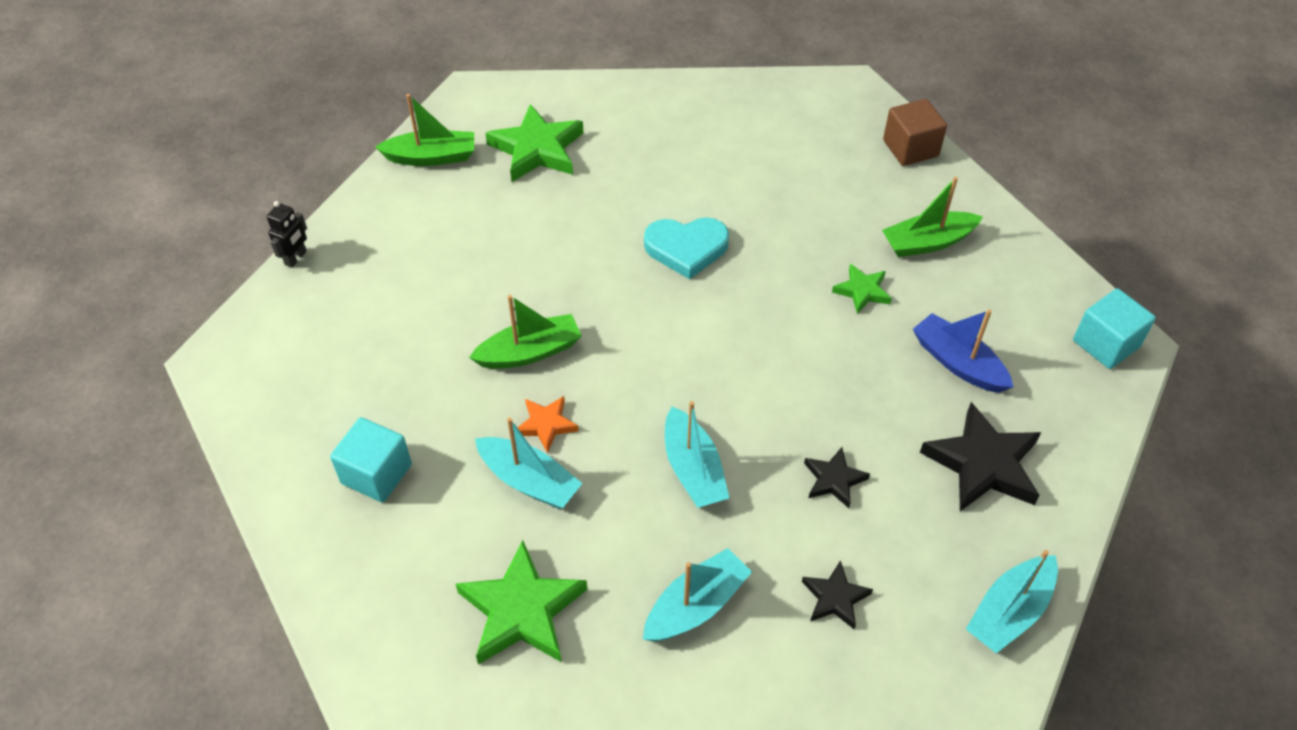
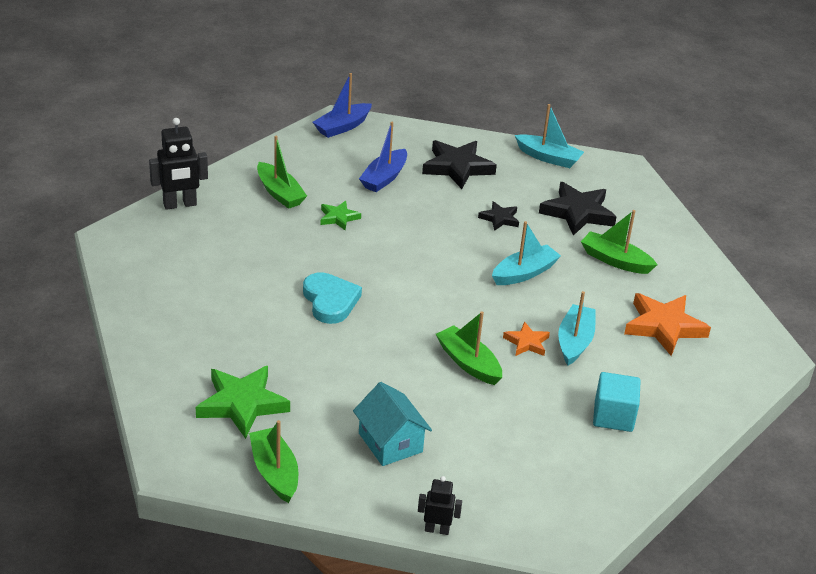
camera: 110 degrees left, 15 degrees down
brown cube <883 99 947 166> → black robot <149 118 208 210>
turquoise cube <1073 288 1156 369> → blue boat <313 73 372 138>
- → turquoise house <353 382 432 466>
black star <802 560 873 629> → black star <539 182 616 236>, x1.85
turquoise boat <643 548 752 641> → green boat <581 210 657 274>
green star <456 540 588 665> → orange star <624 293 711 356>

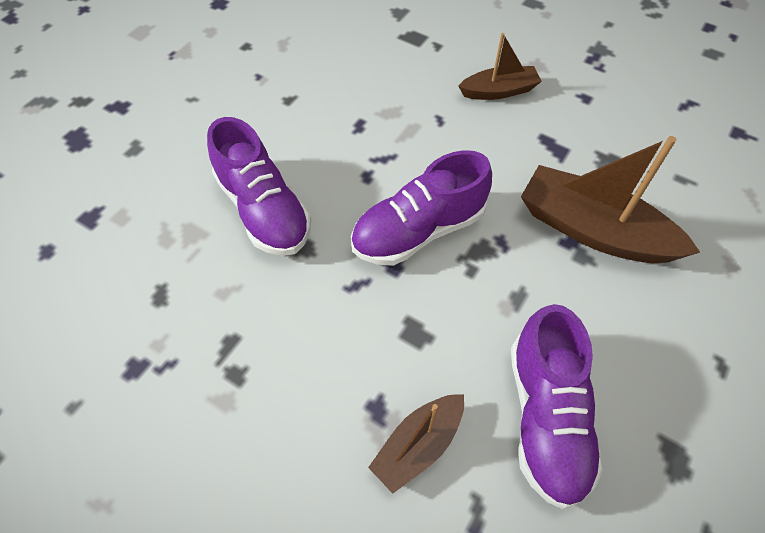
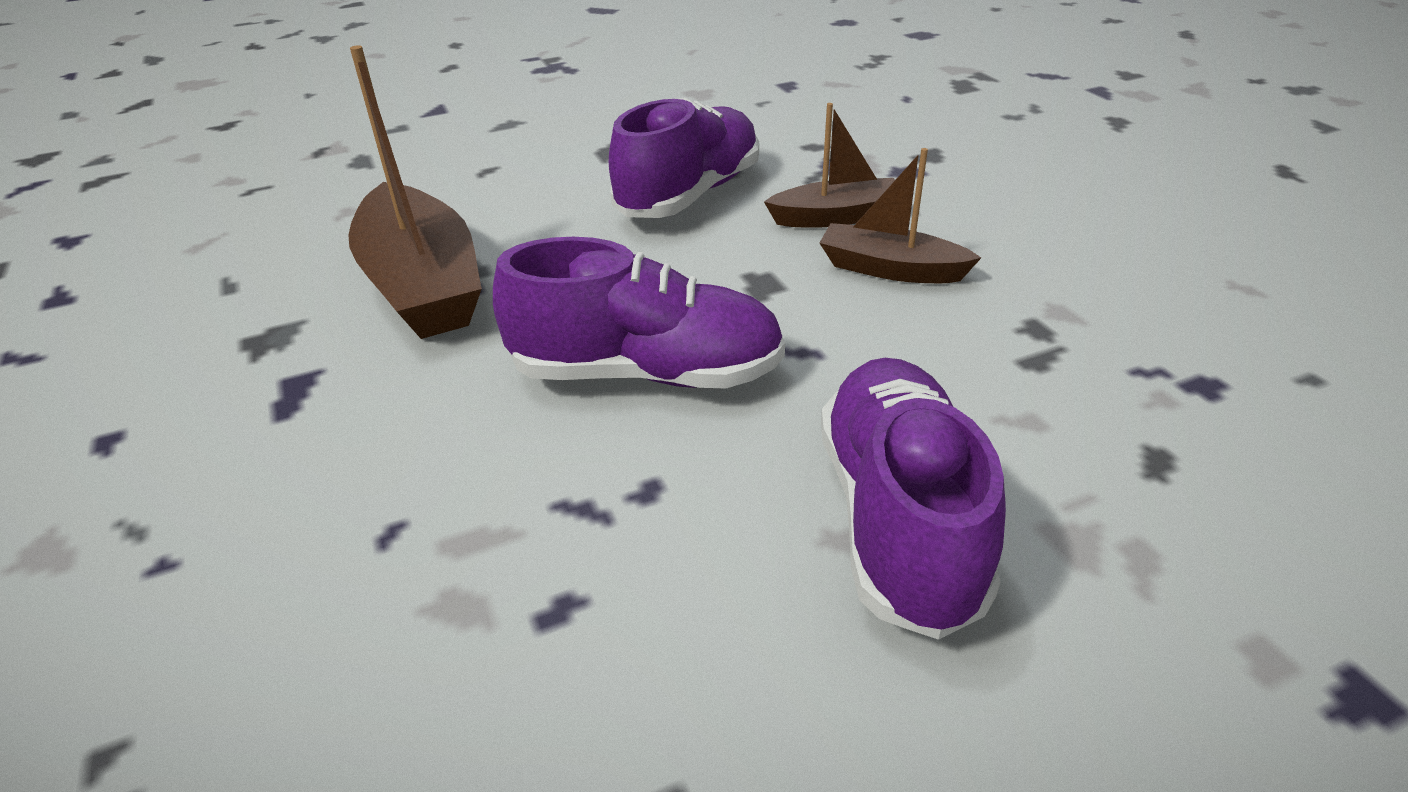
camera: 145 degrees left, 20 degrees down
brown boat <458 33 542 100> → brown boat <820 148 981 283>, moved

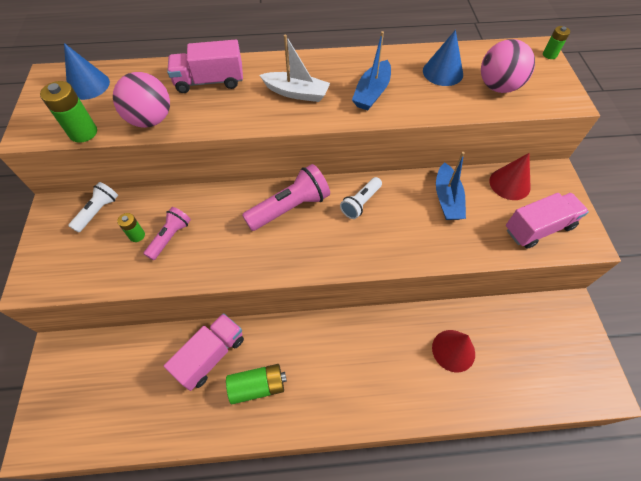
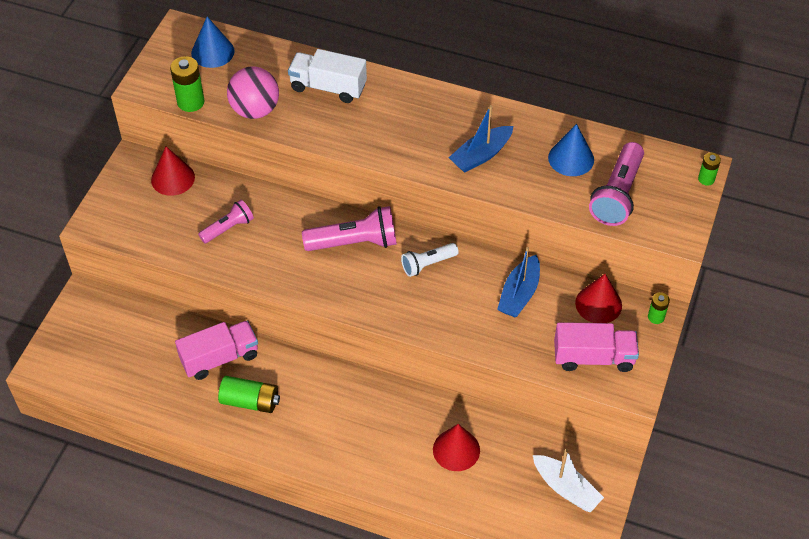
camera: 25 degrees right, 5 degrees down
white flashlight <68 182 118 233> → red cone <151 146 195 196>
pink truck <167 40 243 93> → white truck <288 49 367 103>
white boat <260 35 330 102> → white boat <533 449 604 512>, moved
pink ball <481 39 535 93> → pink flashlight <589 142 644 226>
green battery <117 213 145 242> → green battery <648 292 670 324>, moved

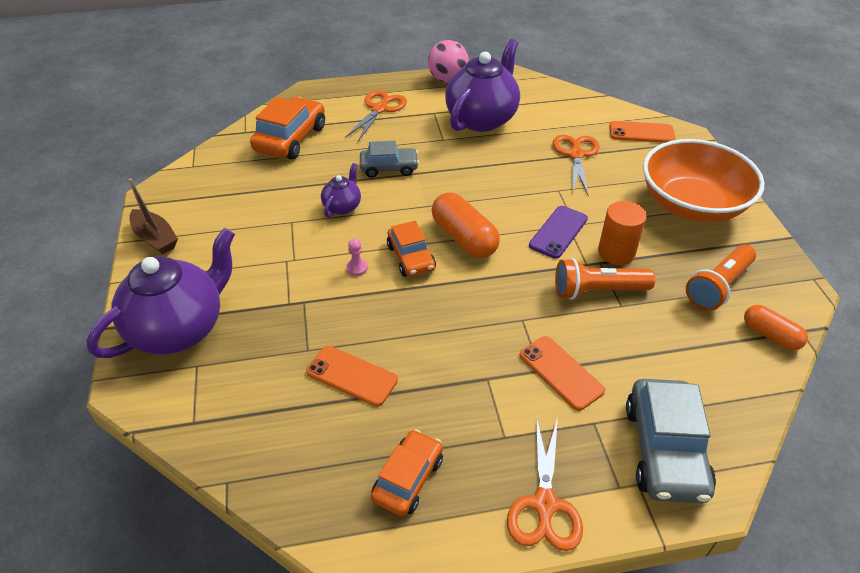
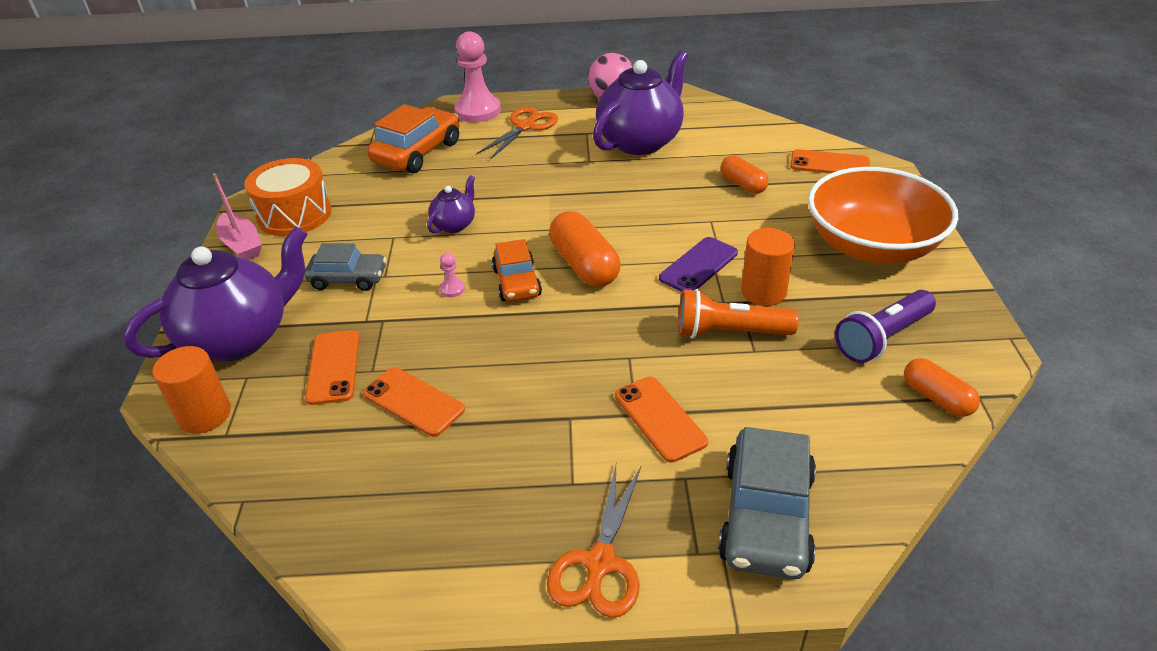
camera: 10 degrees right, 5 degrees down
- → orange cylinder <152 346 231 434>
brown boat <129 178 178 254> → pink boat <213 173 262 260>
- → orange drum <244 158 331 236>
grey car <360 141 419 178> → grey car <304 243 387 291>, moved
- → orange phone <305 330 360 405>
- → pink pawn <455 31 501 122>
orange scissors <553 135 600 196> → orange capsule <721 155 768 194>
orange flashlight <686 245 756 311> → purple flashlight <835 290 936 363>
orange car <371 429 443 517> → -

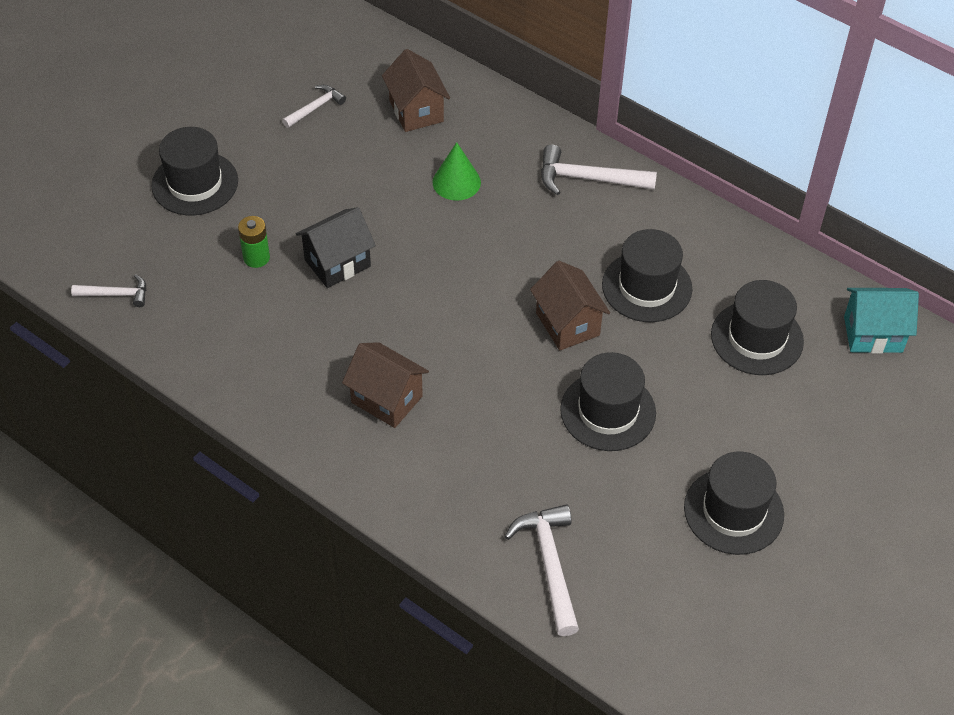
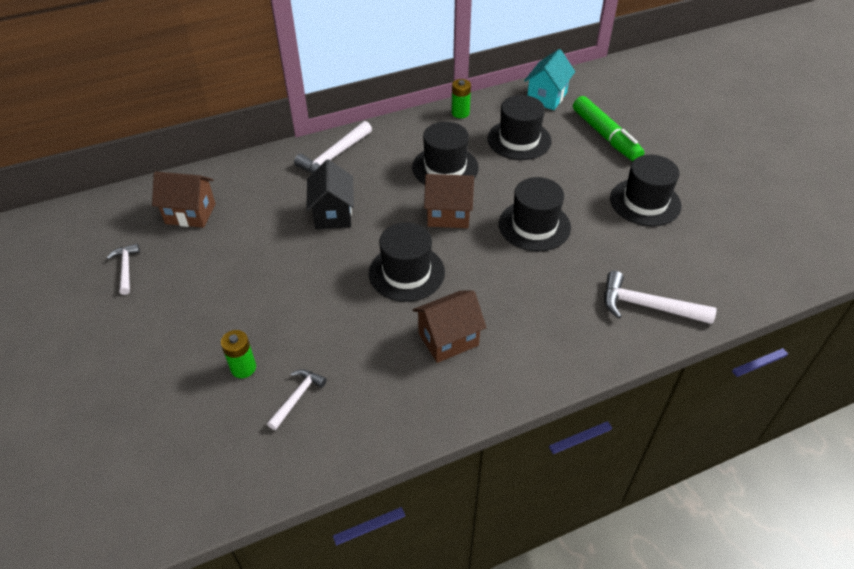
camera: 60 degrees left, 5 degrees down
white hammer <71 275 146 307> → white hammer <267 369 327 430>, moved
black house <296 207 376 288> → black house <306 159 354 229>, moved
black hat <151 127 238 215> → black hat <369 222 445 302>, moved
- → green battery <451 79 471 118>
- → green marker <573 96 644 161>
green cone <432 142 481 201> → -

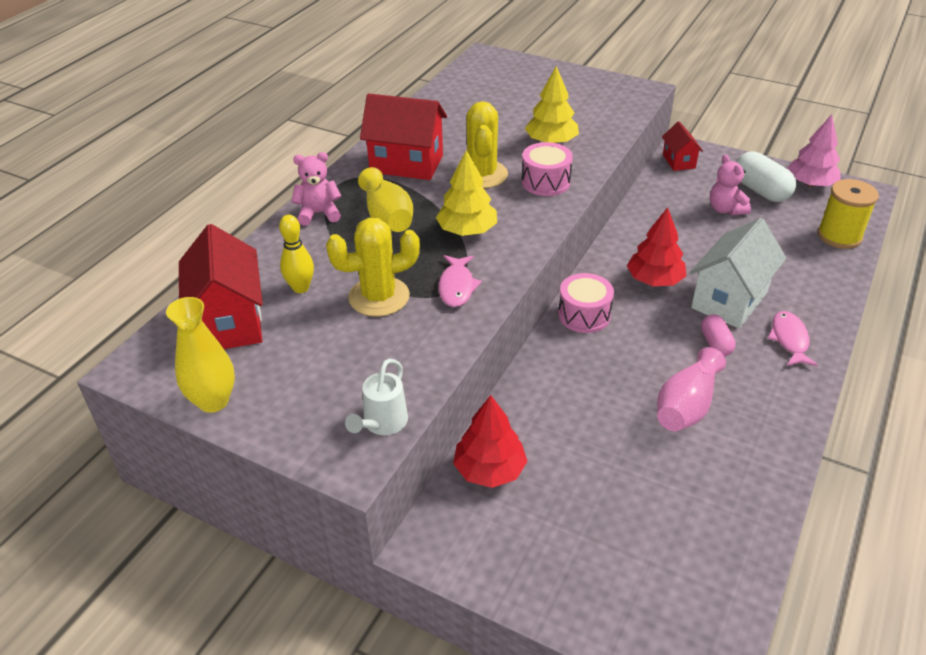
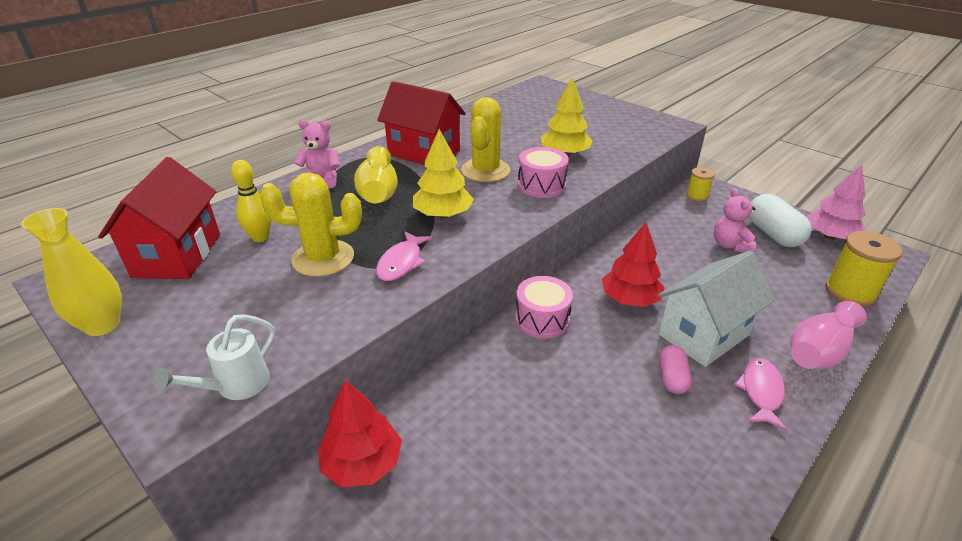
camera: 15 degrees right, 5 degrees down
red house <662 122 703 171> → yellow spool <686 167 715 202>
pink vase <657 347 726 431> → pink vase <791 301 867 369>, moved

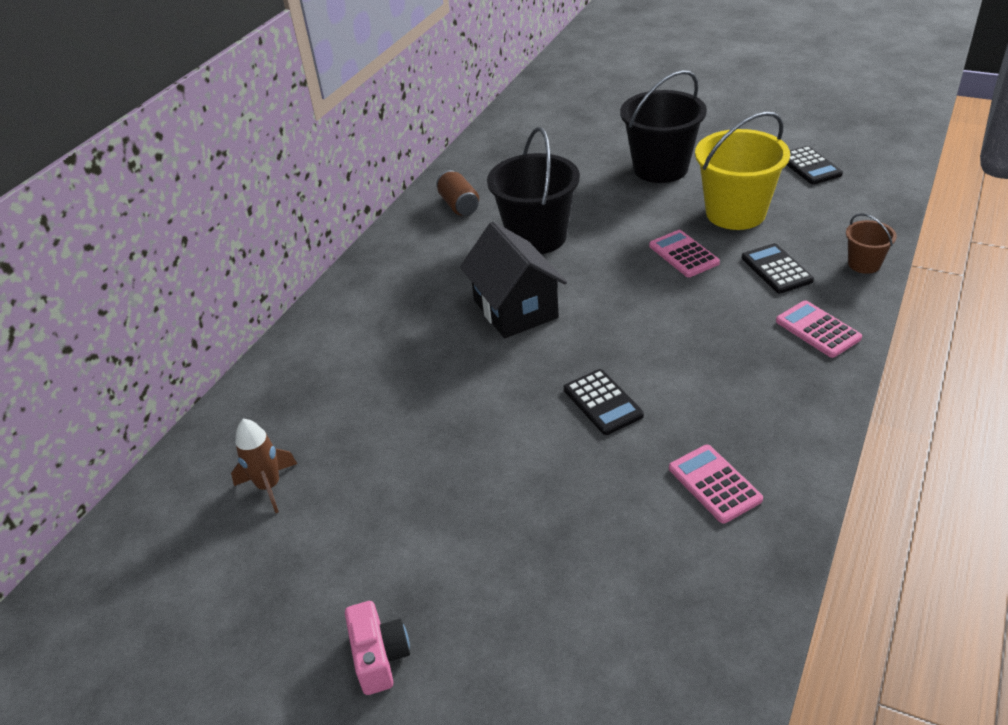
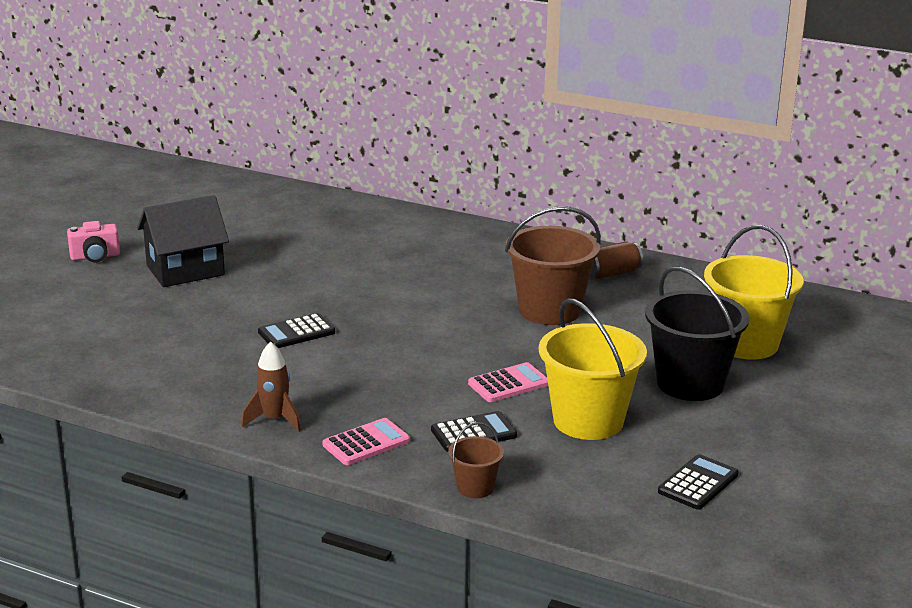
camera: 85 degrees right, 15 degrees down
black house <460 222 567 338> → black house <137 195 229 287>, moved
brown rocket <231 419 297 513> → brown rocket <242 342 301 431>, moved
black bucket <487 127 580 254> → brown bucket <505 206 601 325>
black calculator <787 146 843 185> → black calculator <658 454 739 510>, 150 degrees clockwise
- → yellow bucket <704 225 804 360>
pink calculator <669 445 763 524> → -

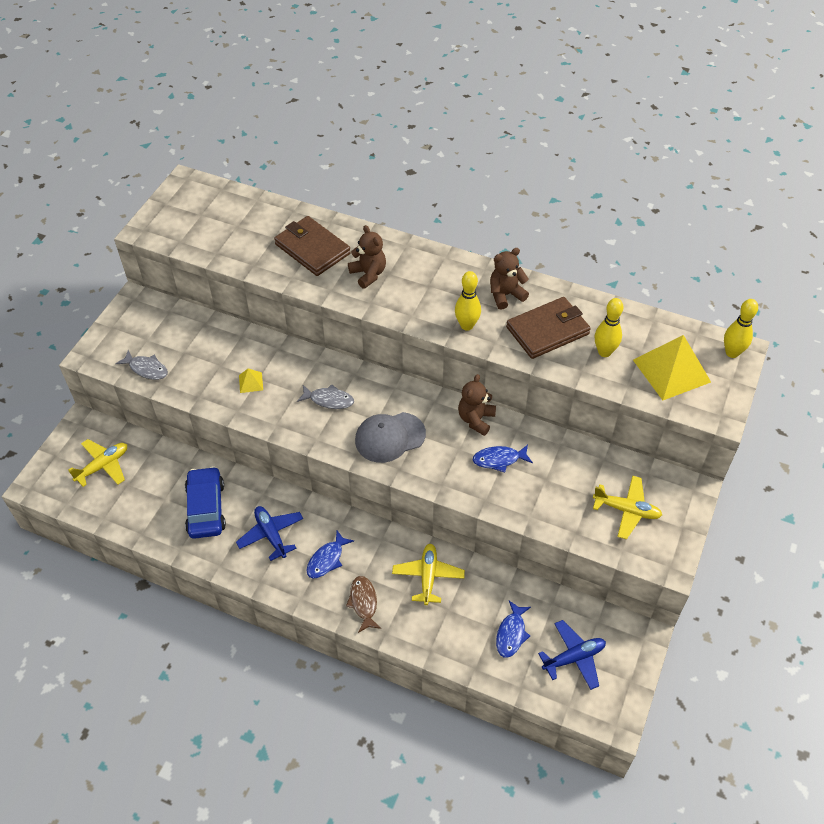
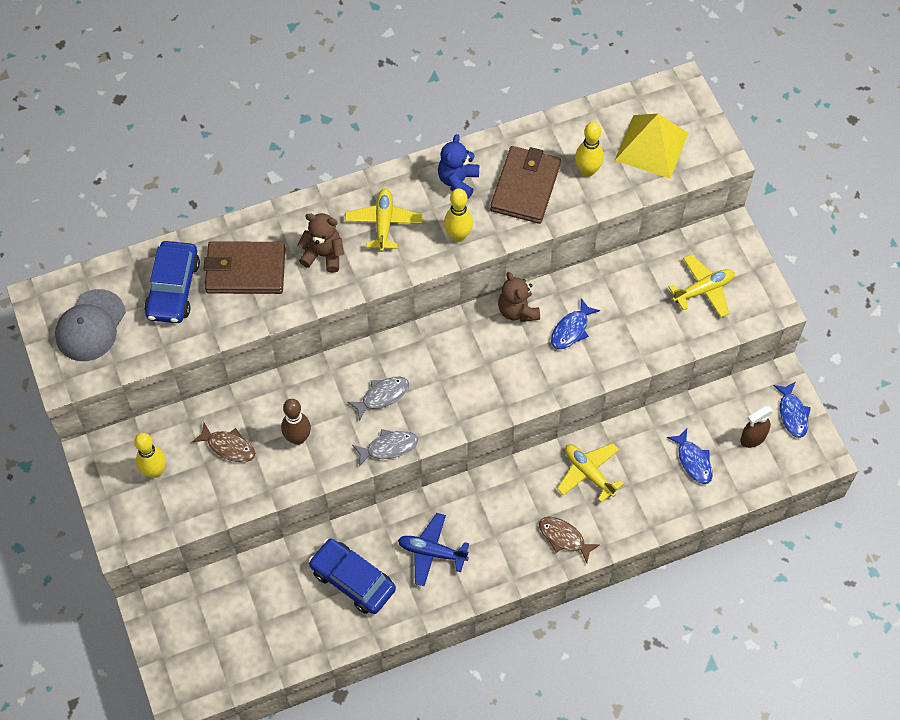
camera: 45 degrees left, 10 degrees up
grey cap <355 412 426 463> → grey cap <55 289 126 361>, moved
yellow bowling pin <724 299 758 358> → yellow bowling pin <134 433 166 478>, moved
- → blue car <144 241 200 323>
- → brown fish <192 423 255 462>
yellow pyramid <239 369 263 393> → brown bowling pin <281 399 311 445>
yellow plane <68 439 127 487> → yellow plane <345 188 423 252>, moved
grey fish <116 350 168 380> → grey fish <352 429 418 467>, moved
brown teddy bear <490 248 529 310> → blue teddy bear <438 134 479 199>
blue plane <538 620 606 690> → brown spray bottle <740 406 774 448>
blue fish <307 531 354 579> → blue fish <773 382 811 438>, moved

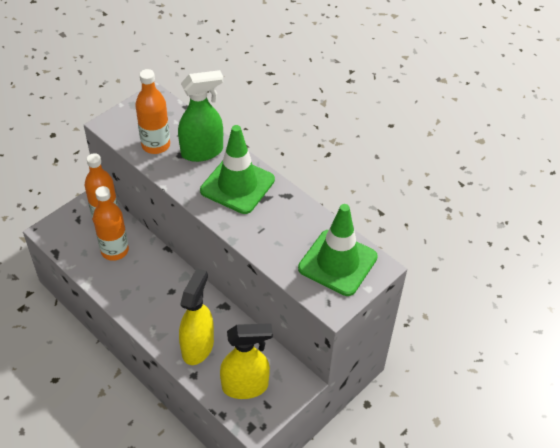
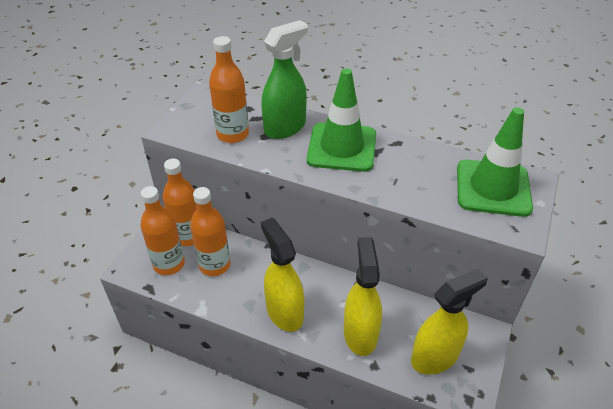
camera: 20 degrees left, 5 degrees down
- → orange bottle <141 186 185 275>
- → yellow spray bottle <261 218 304 332>

